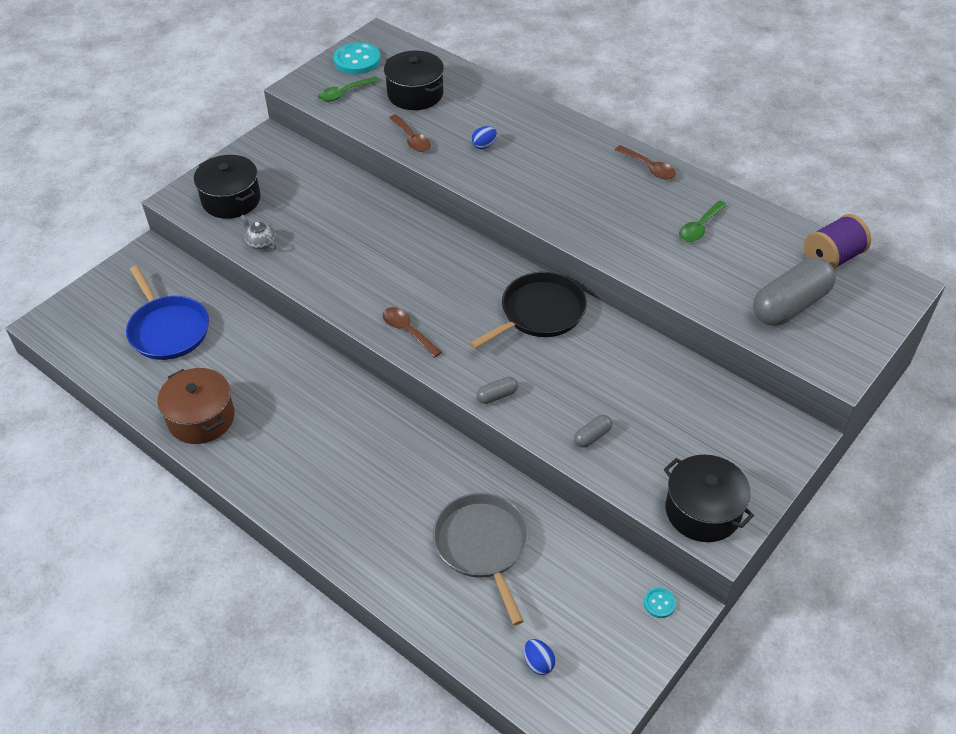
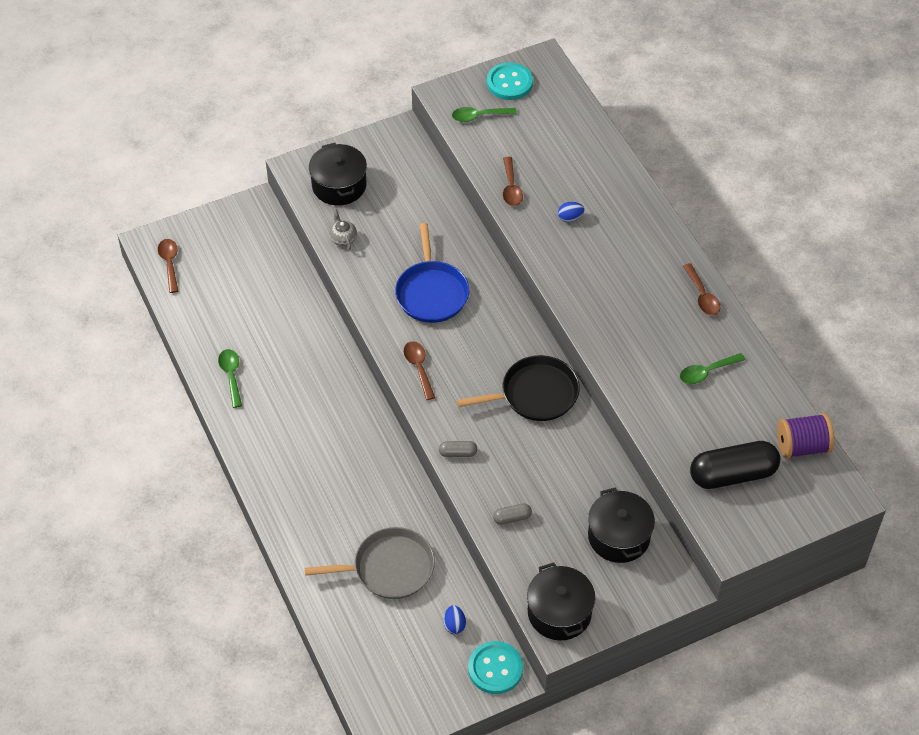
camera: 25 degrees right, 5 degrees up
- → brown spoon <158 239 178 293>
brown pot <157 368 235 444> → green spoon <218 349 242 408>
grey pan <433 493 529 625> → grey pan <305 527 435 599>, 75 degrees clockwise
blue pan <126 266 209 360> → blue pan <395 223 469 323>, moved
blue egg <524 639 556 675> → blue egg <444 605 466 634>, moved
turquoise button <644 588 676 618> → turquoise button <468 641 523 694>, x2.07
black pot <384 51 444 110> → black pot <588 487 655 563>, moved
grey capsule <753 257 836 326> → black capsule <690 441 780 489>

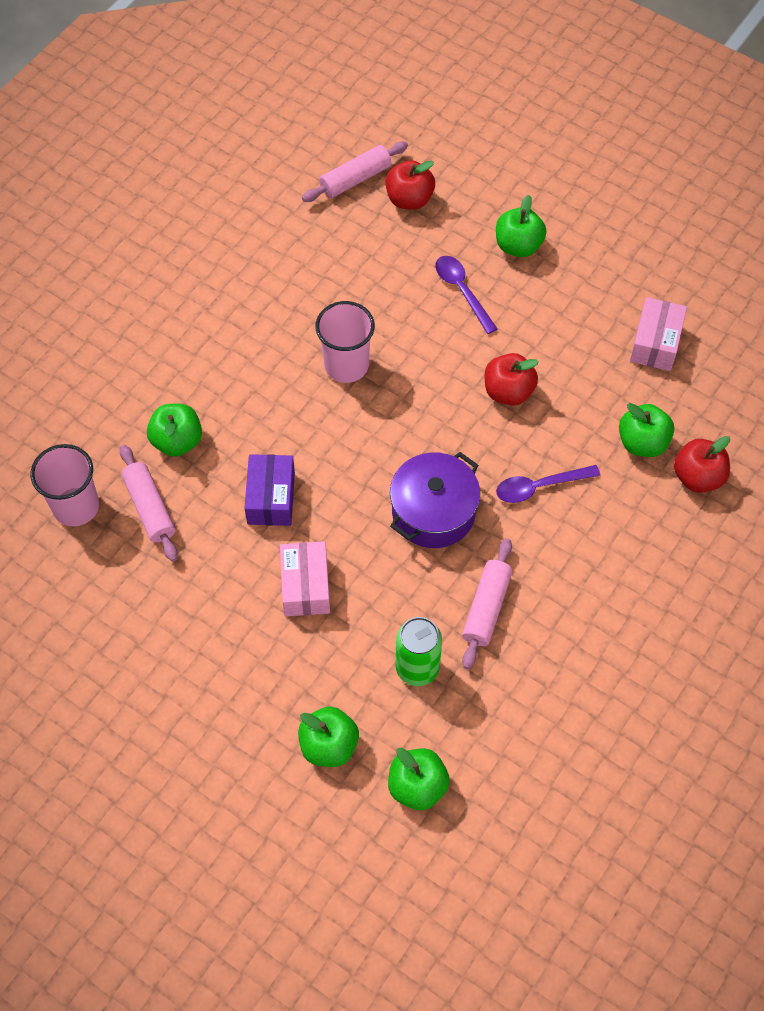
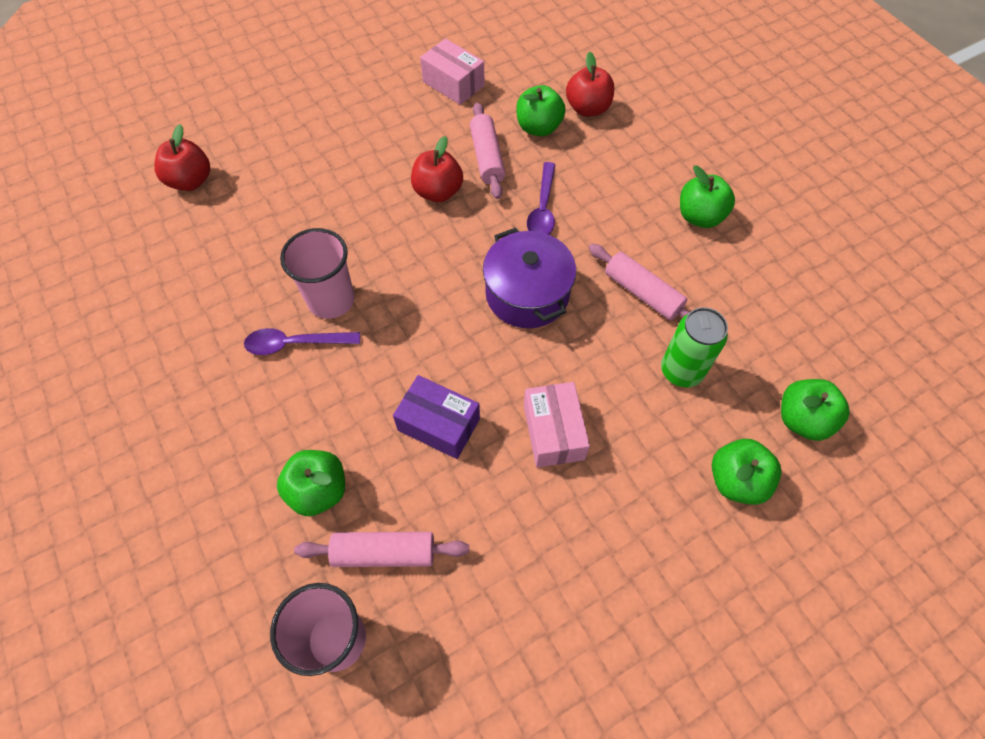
camera: 65 degrees left, 0 degrees up
purple spoon <435 256 498 334> → purple spoon <244 328 360 355>, moved
pink rolling pin <302 141 408 202> → pink rolling pin <470 102 506 199>, moved
pink box <280 541 330 616> → pink box <524 382 590 468>, 60 degrees clockwise
green apple <496 195 546 257> → green apple <680 165 735 228>, moved

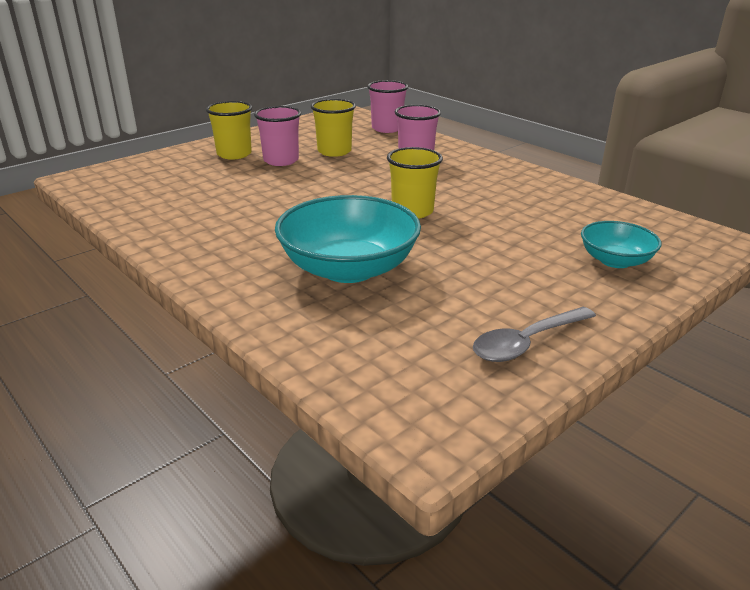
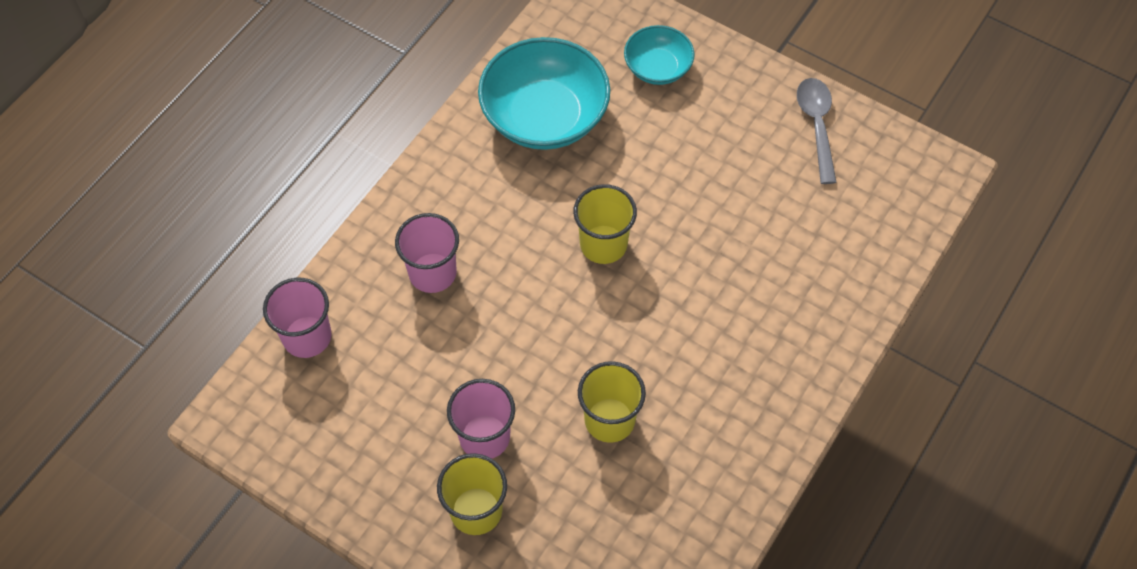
camera: 105 degrees left, 30 degrees up
turquoise bowl <275 195 421 283> → turquoise bowl <478 37 610 150>, moved
yellow cup <311 99 356 157> → yellow cup <578 361 646 443>, moved
grey spoon <473 307 596 362> → grey spoon <797 78 837 184>, 135 degrees counterclockwise

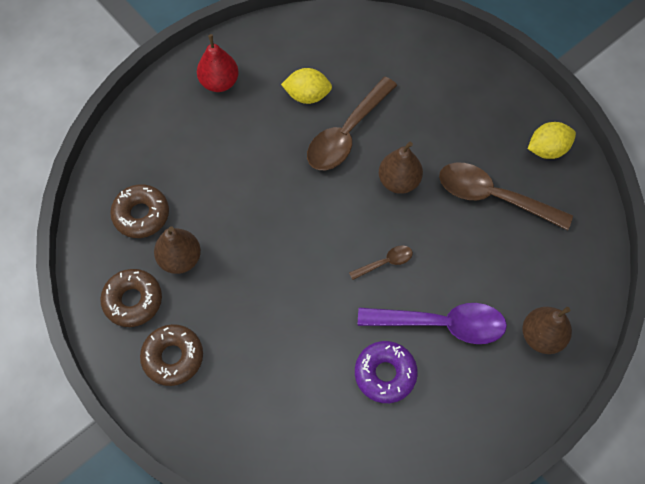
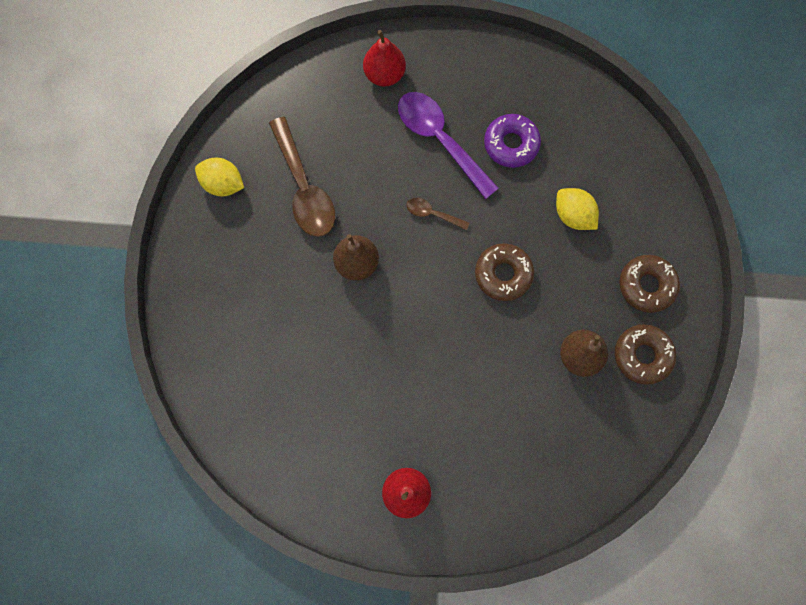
camera: 135 degrees left, 10 degrees up
brown pear <522 307 572 354> → red pear <363 30 406 87>
brown donut <110 184 169 238> → brown donut <475 243 534 301>, moved
yellow lemon <281 68 332 104> → yellow lemon <556 188 599 230>, moved
brown spoon <307 77 397 170> → -

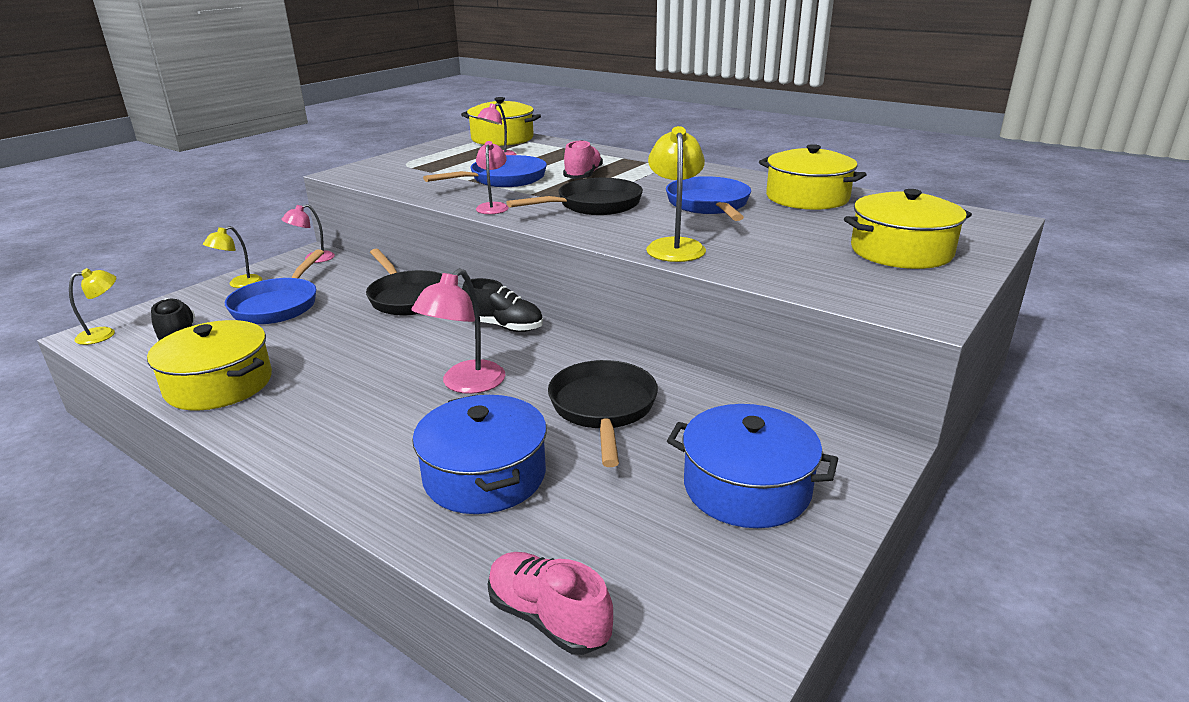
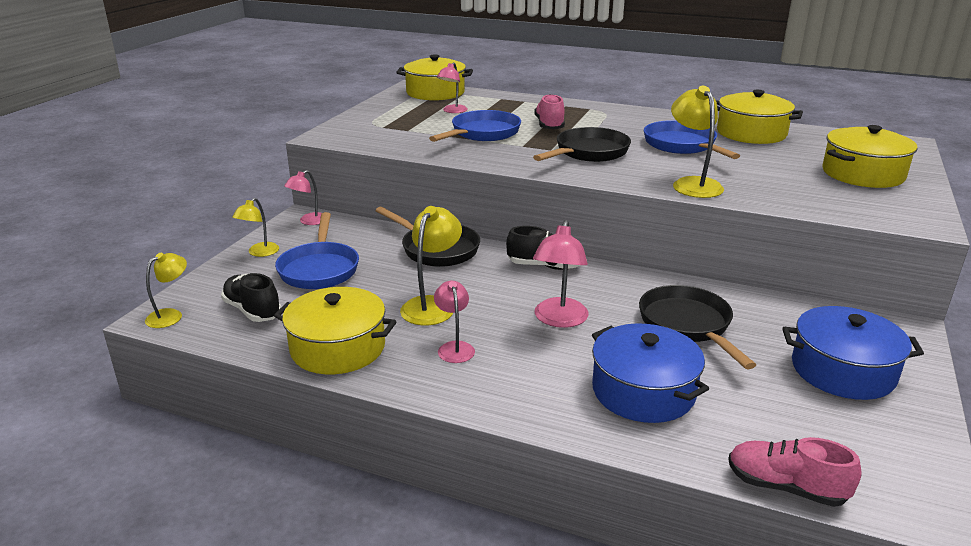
camera: 15 degrees left, 0 degrees up
- → yellow lamp <400 206 462 325>
pink lamp <476 141 509 214> → pink lamp <434 281 475 363>, moved

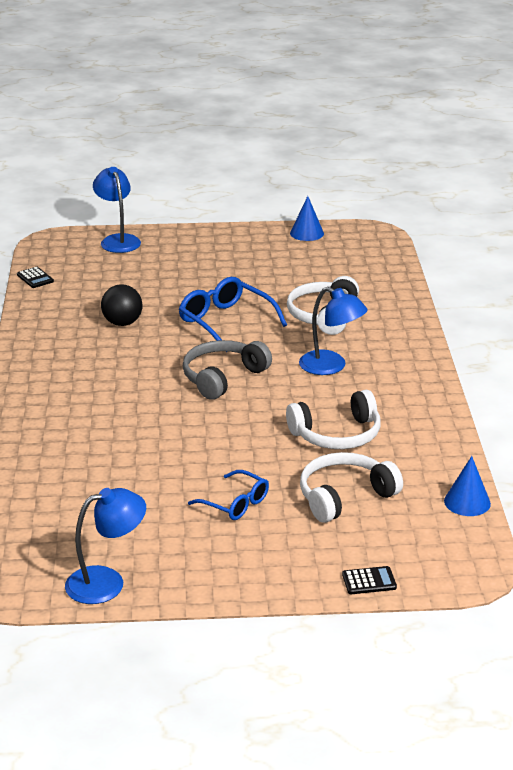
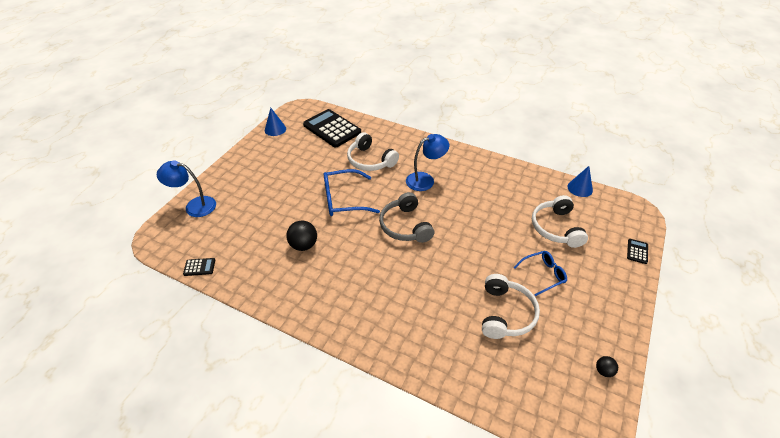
camera: 60 degrees left, 15 degrees up
- → black calculator <303 109 361 147>
white headphones <286 390 381 449> → white headphones <482 274 540 339>, moved
blue lamp <65 488 146 604> → black ball <596 356 618 377>

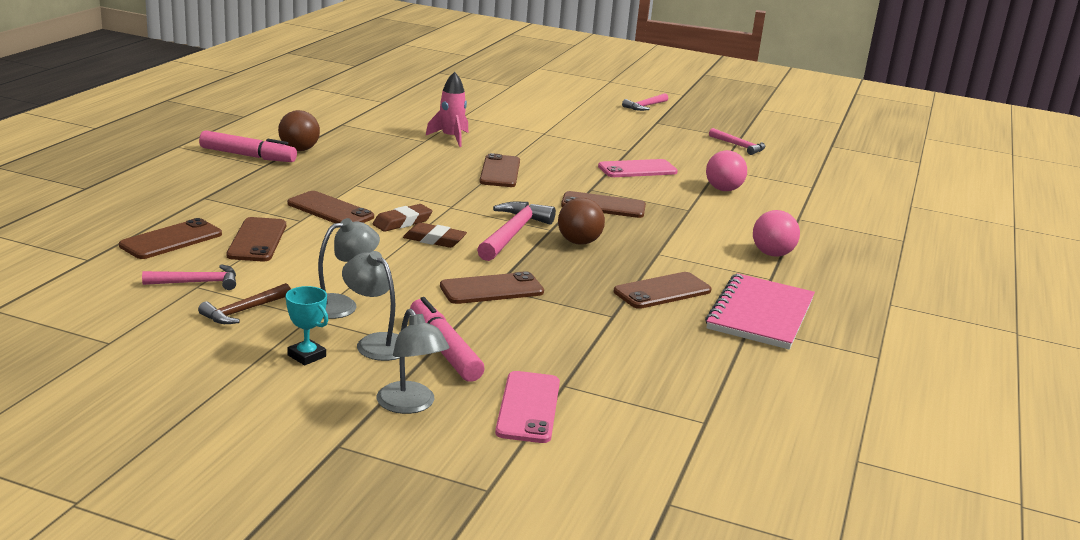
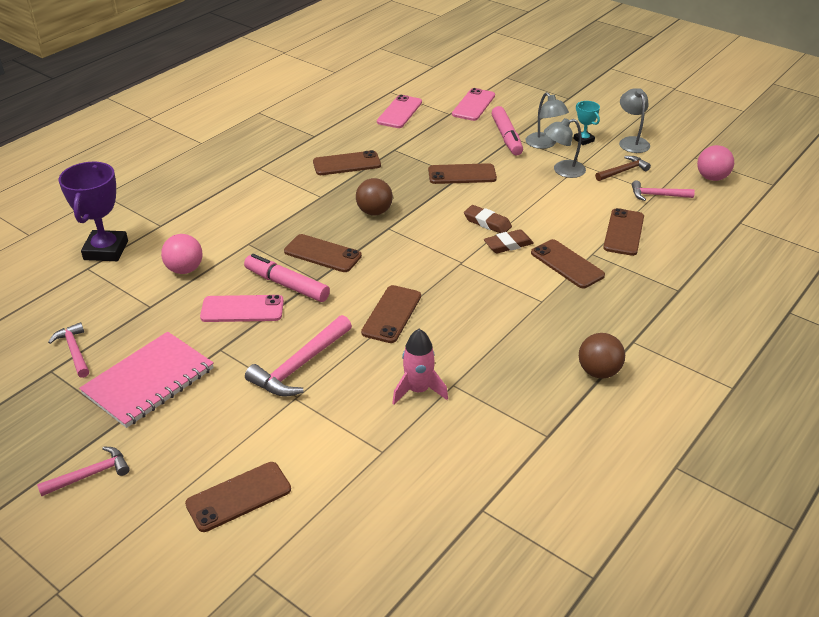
camera: 160 degrees left, 15 degrees up
- → purple trophy <59 162 128 261>
pink notebook <705 273 815 350> → pink notebook <79 332 214 428>, moved
brown phone <119 218 222 259> → brown phone <185 462 291 532>, moved
pink marker <199 130 297 162> → pink marker <244 254 330 302>, moved
pink hammer <477 202 556 261> → pink hammer <245 315 352 397>, moved
- → pink phone <377 95 422 128>
grey lamp <377 309 449 414> → grey lamp <619 88 650 153>, moved
pink ball <753 210 800 257> → pink ball <697 145 734 181>, moved

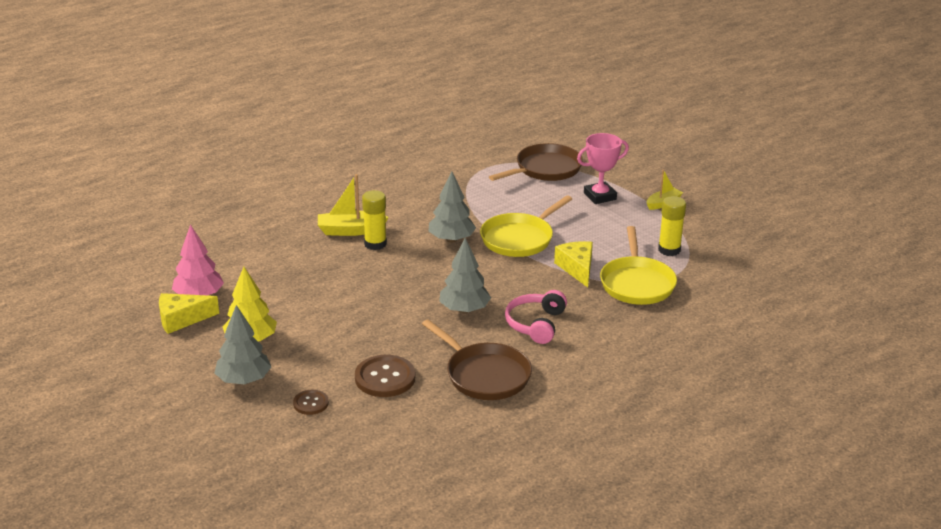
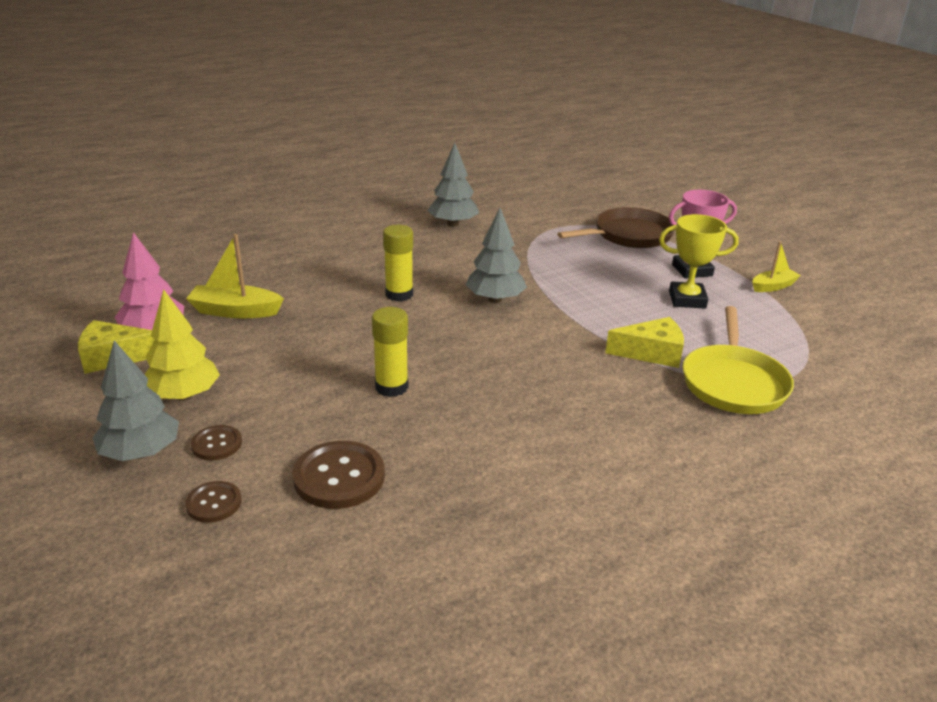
camera: 10 degrees right, 0 degrees up
yellow boat <318 174 389 236> → yellow boat <186 234 284 318>, moved
- → brown button <191 425 242 460>
yellow glue stick <658 196 686 256> → yellow glue stick <372 307 408 397>, moved
grey tree <439 238 491 313> → grey tree <427 143 479 227>, moved
yellow cheese <554 241 593 287> → yellow cheese <605 317 684 368>, 90 degrees clockwise
- → yellow trophy <659 214 739 309>
brown pan <422 319 532 400> → -
yellow pan <480 195 572 257> → -
pink headphones <505 290 567 344> → -

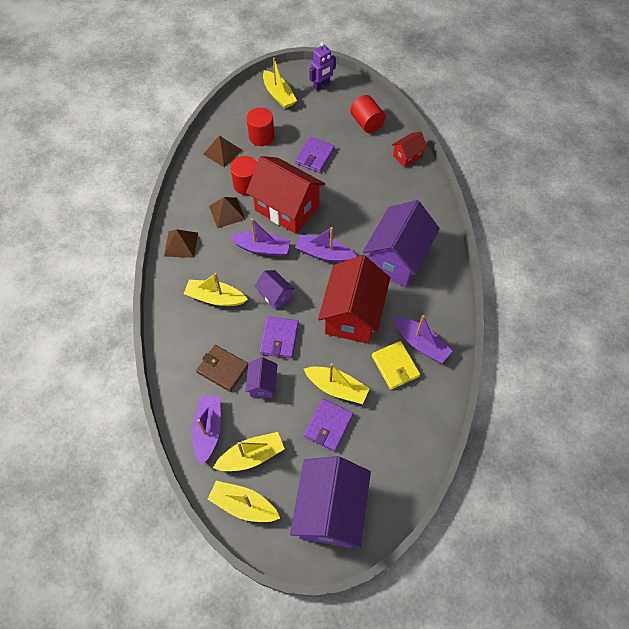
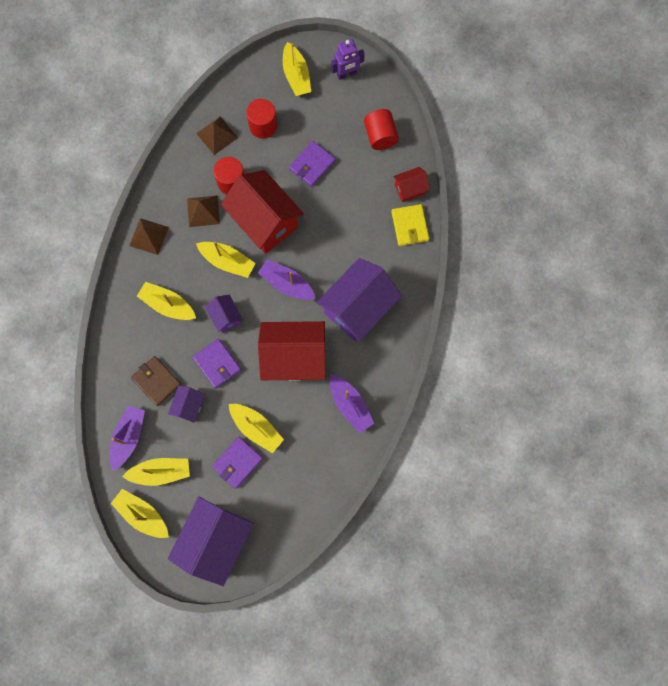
camera: 15 degrees right, 15 degrees up
purple wallet <260 316 299 359> → purple wallet <193 339 241 389>, 60 degrees counterclockwise
purple boat <230 218 291 256> → yellow boat <196 242 256 278>
red house <318 255 390 344> → red house <258 321 326 381>, 60 degrees clockwise
yellow wallet <372 341 420 390> → yellow wallet <391 204 429 246>, moved

